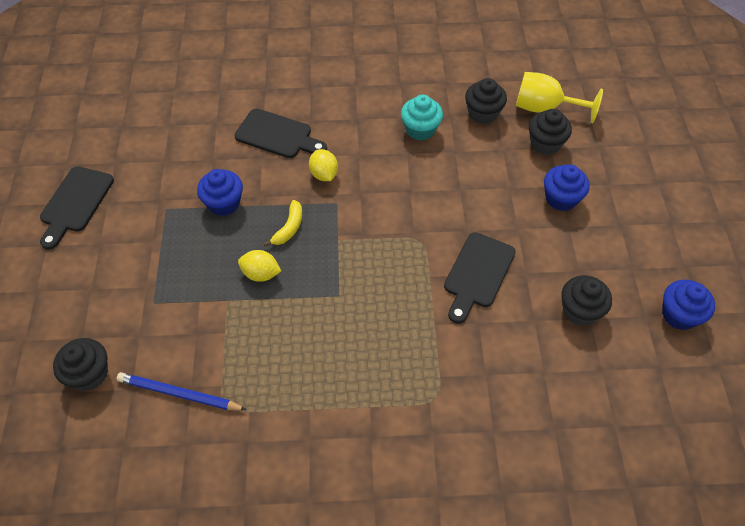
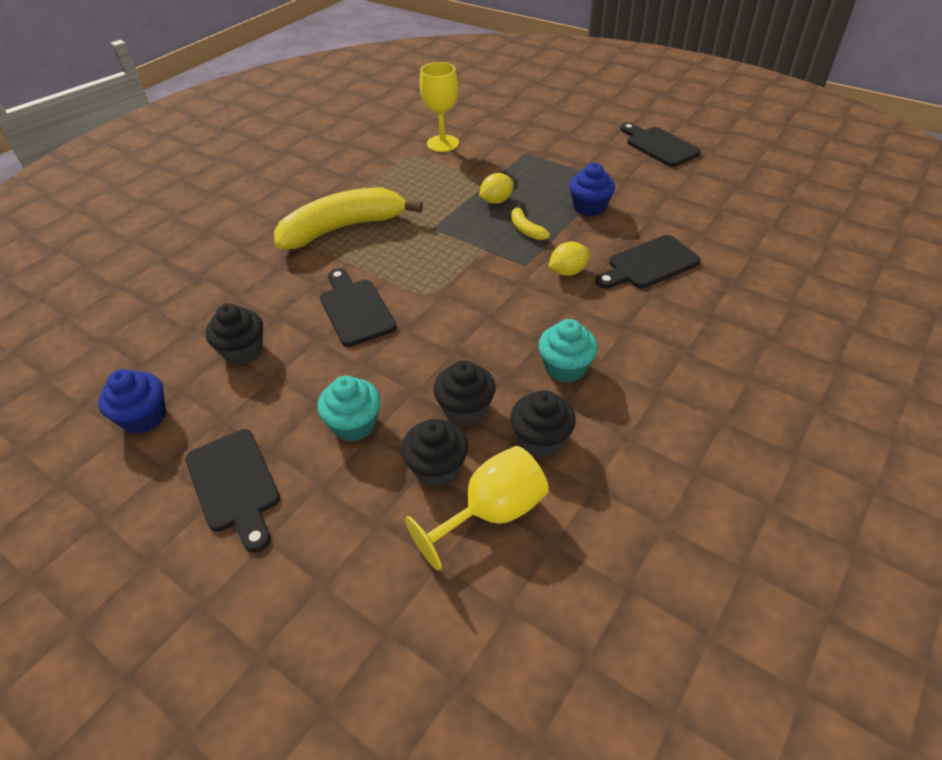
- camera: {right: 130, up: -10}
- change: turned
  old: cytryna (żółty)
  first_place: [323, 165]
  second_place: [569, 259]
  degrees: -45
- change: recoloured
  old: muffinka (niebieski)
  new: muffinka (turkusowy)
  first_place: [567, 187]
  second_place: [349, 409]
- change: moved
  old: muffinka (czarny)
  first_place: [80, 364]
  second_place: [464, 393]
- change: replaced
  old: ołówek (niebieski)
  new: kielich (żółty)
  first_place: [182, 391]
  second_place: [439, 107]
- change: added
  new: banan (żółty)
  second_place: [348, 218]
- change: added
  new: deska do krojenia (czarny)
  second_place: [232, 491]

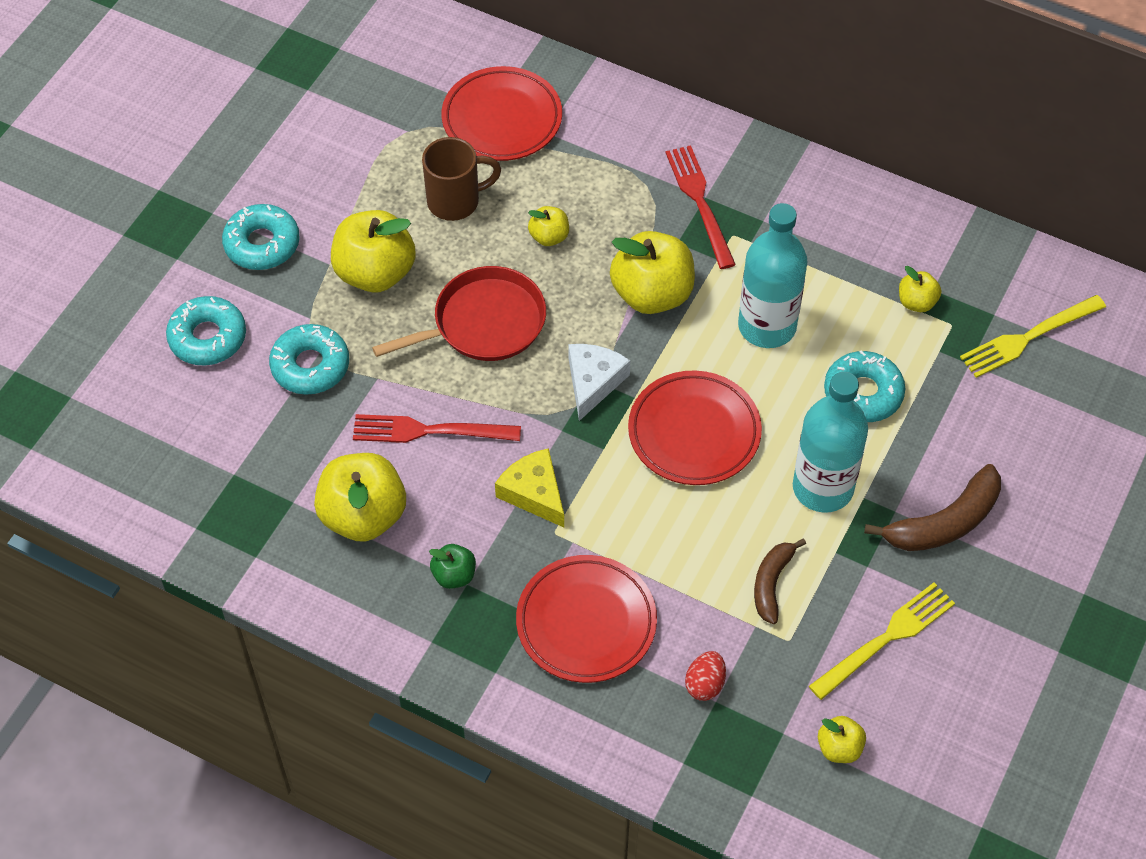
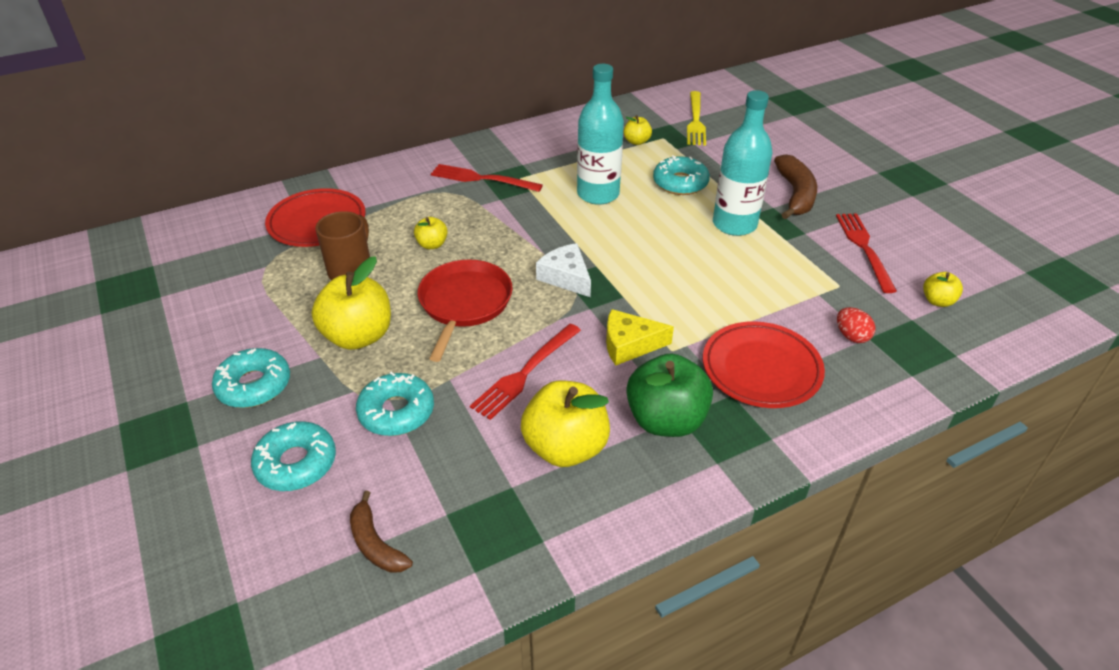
- camera: {right: -55, up: -15}
- change: removed
  old: jabłko (żółty)
  first_place: [652, 272]
- change: removed
  old: talerz (czerwony)
  first_place: [695, 427]
- change: moved
  old: banan (brązowy)
  first_place: [780, 581]
  second_place: [381, 532]
- change: resized
  old: jabłko (zielony)
  first_place: [452, 566]
  second_place: [669, 395]
  factor: 2.01
- change: recoloured
  old: widelec (żółty)
  new: widelec (czerwony)
  first_place: [882, 641]
  second_place: [866, 253]

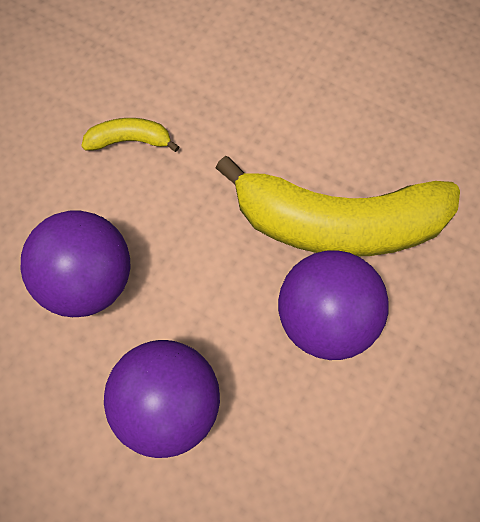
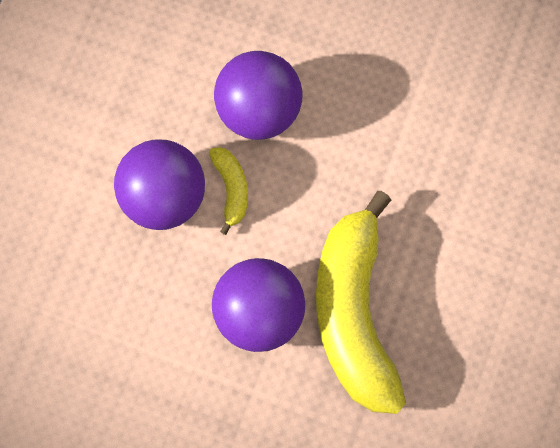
- camera: {right: 80, up: 5}
- change: moved
  old: banan (żółty)
  first_place: [130, 135]
  second_place: [228, 191]

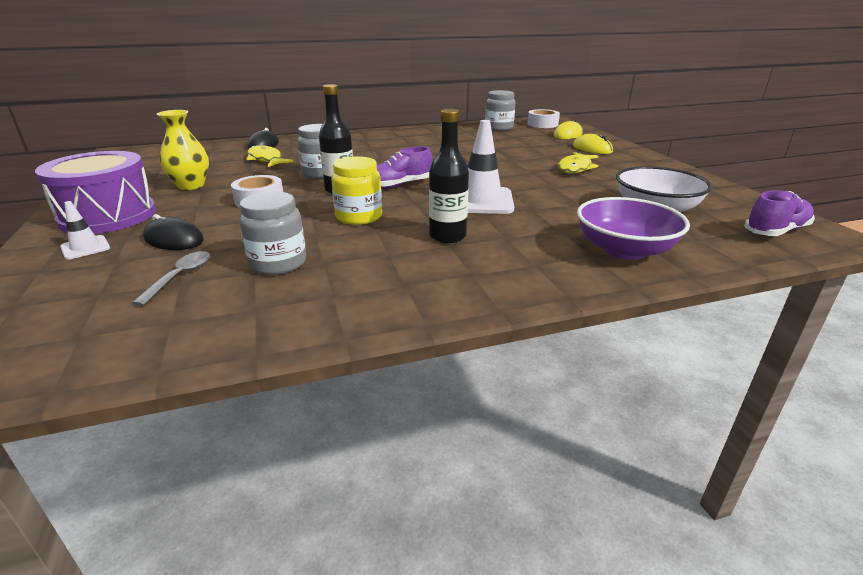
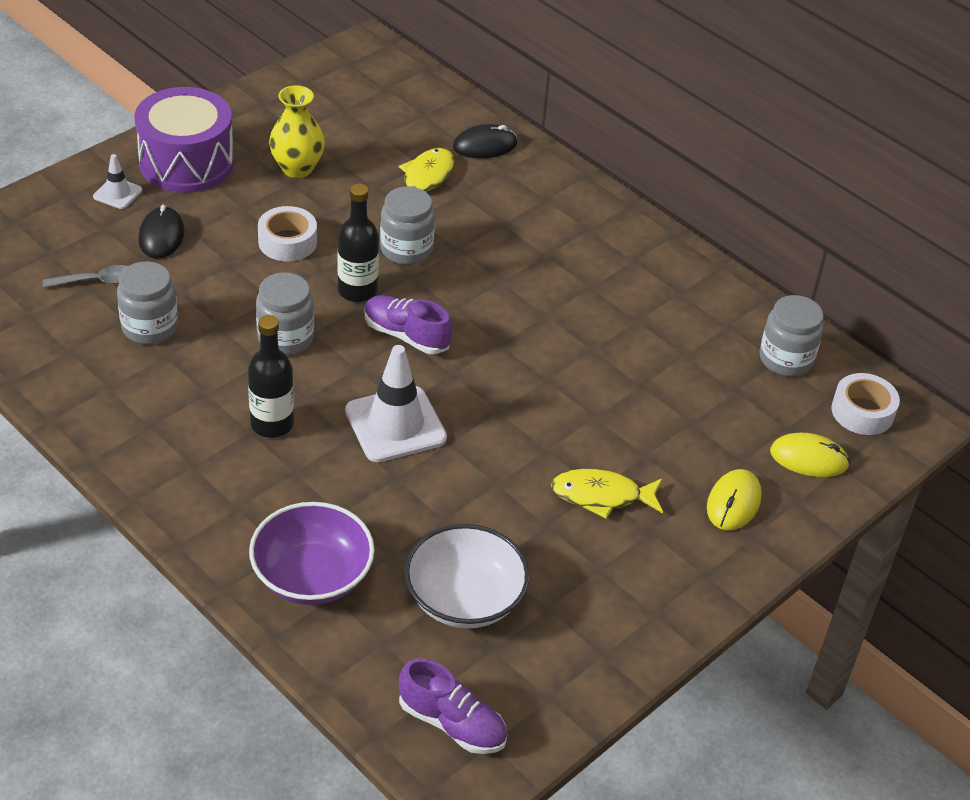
- camera: {right: 60, up: 15}
- change: recoloured
  old: słoik (żółty)
  new: słoik (szary)
  first_place: [356, 190]
  second_place: [285, 314]

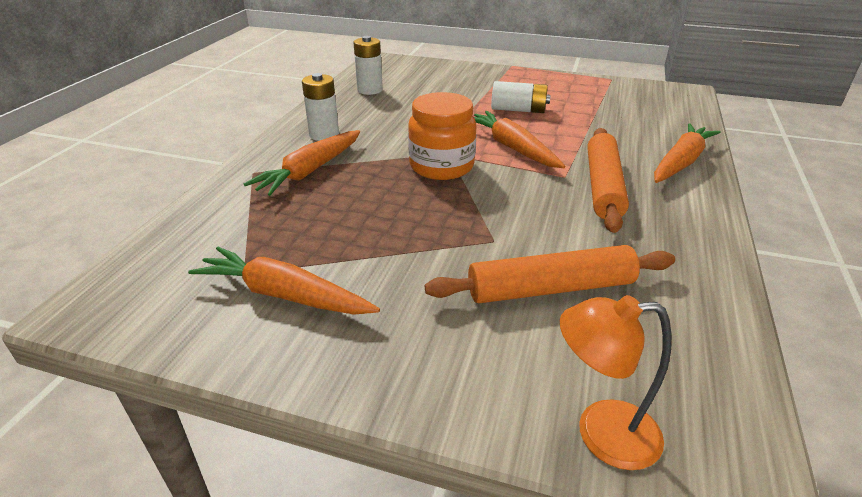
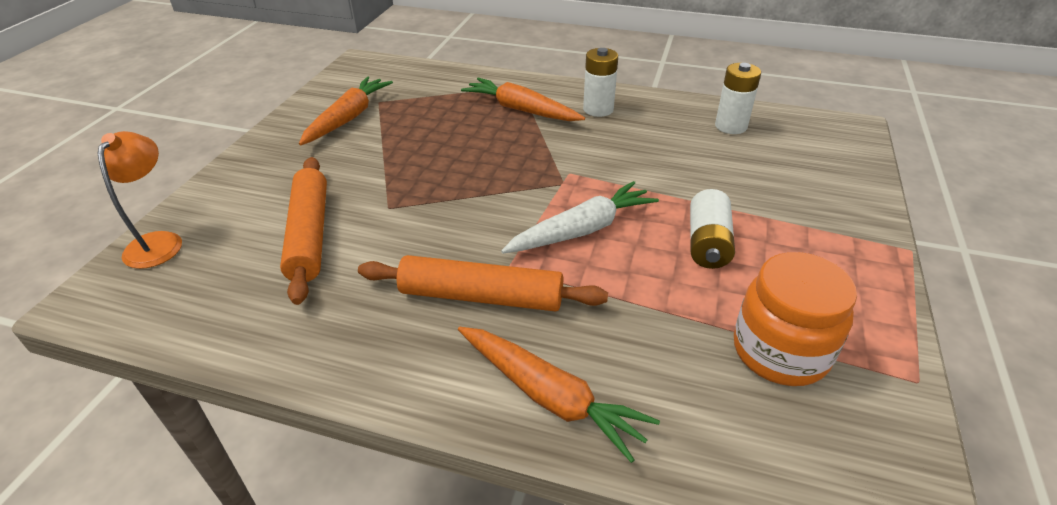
- camera: {right: 90, up: 5}
- change: moved
  old: słoik (pomarańczowy)
  first_place: [442, 136]
  second_place: [795, 319]
- change: recoloured
  old: marchewka (pomarańczowy)
  new: marchewka (biały)
  first_place: [519, 139]
  second_place: [580, 217]

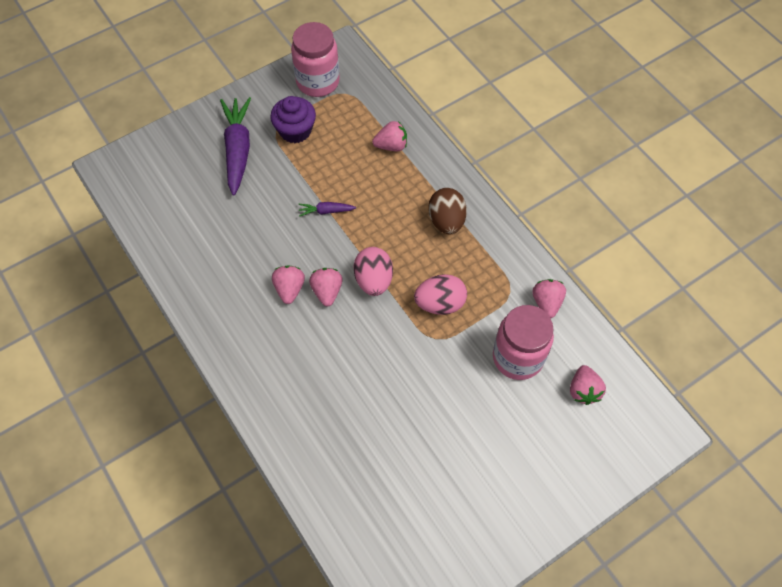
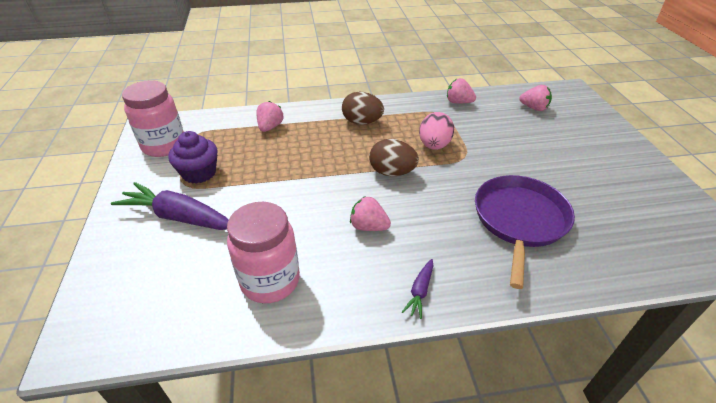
- camera: {right: -65, up: -20}
- change: moved
  old: marchewka (fioletowy)
  first_place: [327, 209]
  second_place: [417, 289]
- change: recoloured
  old: jajko (różowy)
  new: jajko (brązowy)
  first_place: [373, 271]
  second_place: [394, 157]
- change: removed
  old: truskawka (różowy)
  first_place: [326, 287]
- change: moved
  old: słoik (różowy)
  first_place: [523, 342]
  second_place: [263, 252]
- change: added
  new: patelnia (fioletowy)
  second_place: [525, 232]

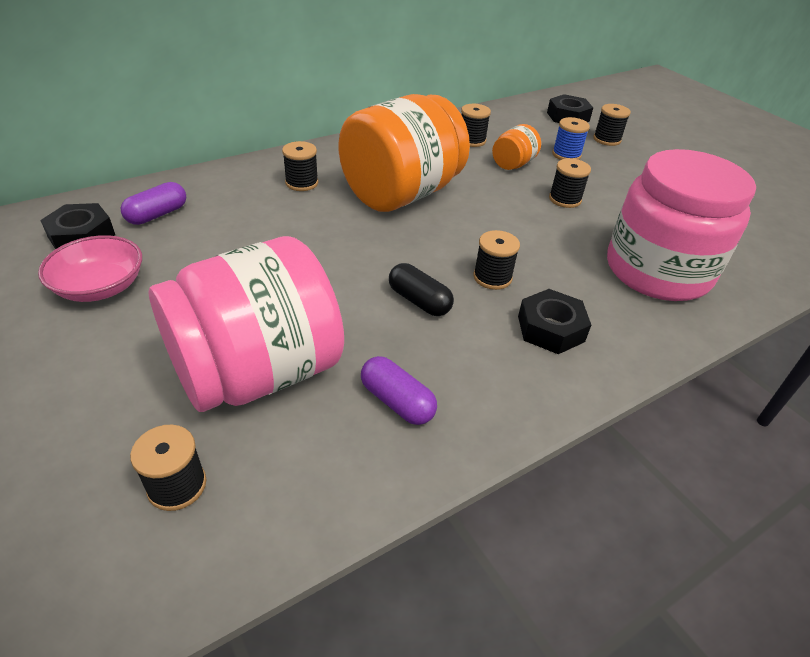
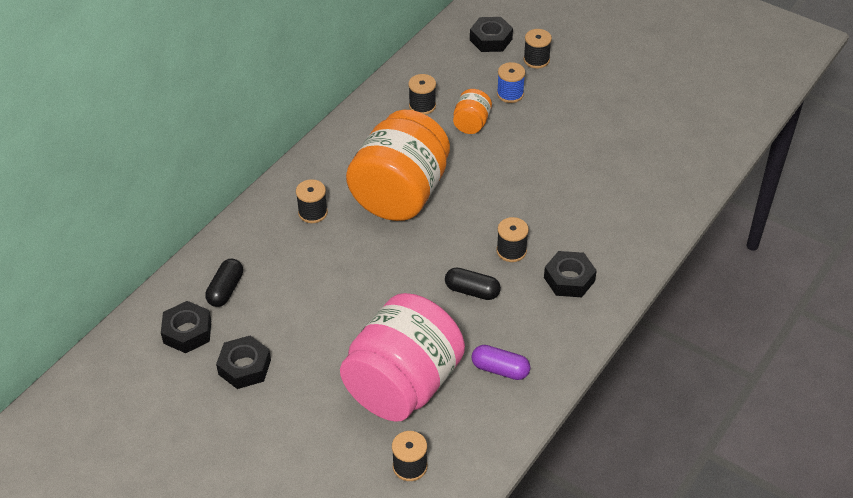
- camera: {right: -20, up: 5}
- change: removed
  old: słoik (różowy)
  first_place: [681, 225]
- change: removed
  old: szpulka (czarny)
  first_place: [570, 183]
- change: recoloured
  old: kapsułka (fioletowy)
  new: kapsułka (czarny)
  first_place: [153, 203]
  second_place: [224, 283]
- change: replaced
  old: miska (różowy)
  new: nakrętka (czarny)
  first_place: [90, 268]
  second_place: [243, 362]

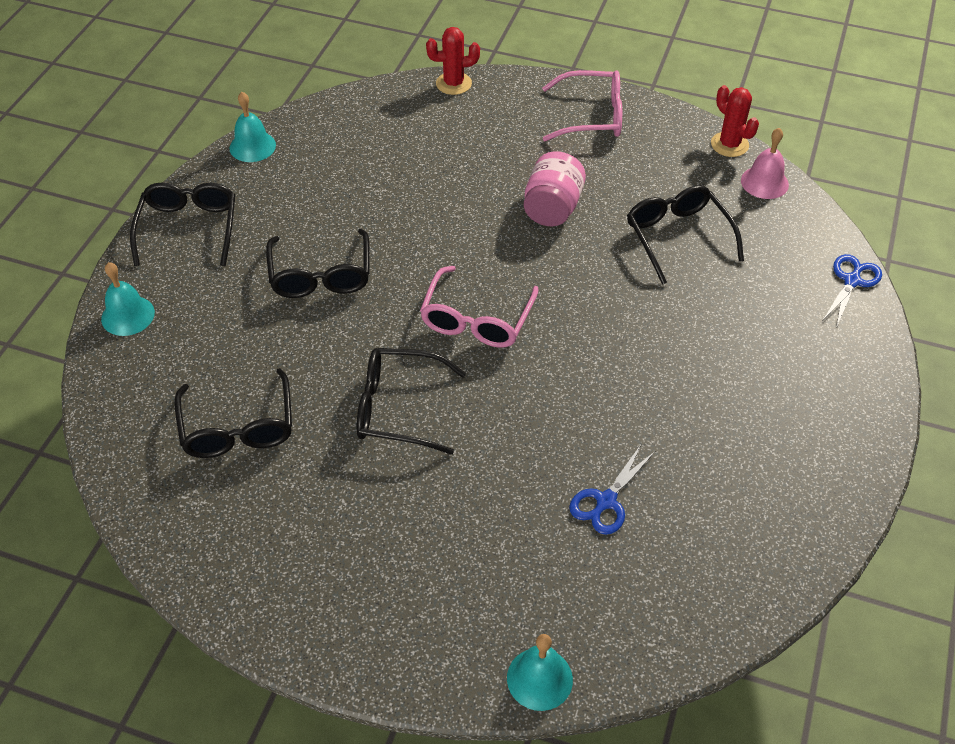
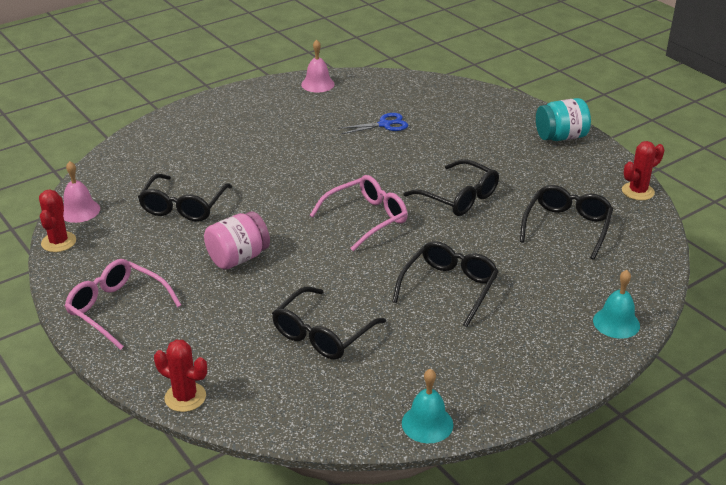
- camera: {right: -145, up: -15}
- change: moved
  old: okulary (czarny)
  first_place: [182, 224]
  second_place: [329, 323]
- change: removed
  old: nożyczki (niebieski)
  first_place: [852, 291]
- change: removed
  old: dzwonek (turkusowy)
  first_place: [540, 672]
- change: added
  new: dzwonek (różowy)
  second_place: [318, 66]
- change: added
  new: słoik (turkusowy)
  second_place: [563, 119]
- change: added
  new: kaktus (czerwony)
  second_place: [643, 170]

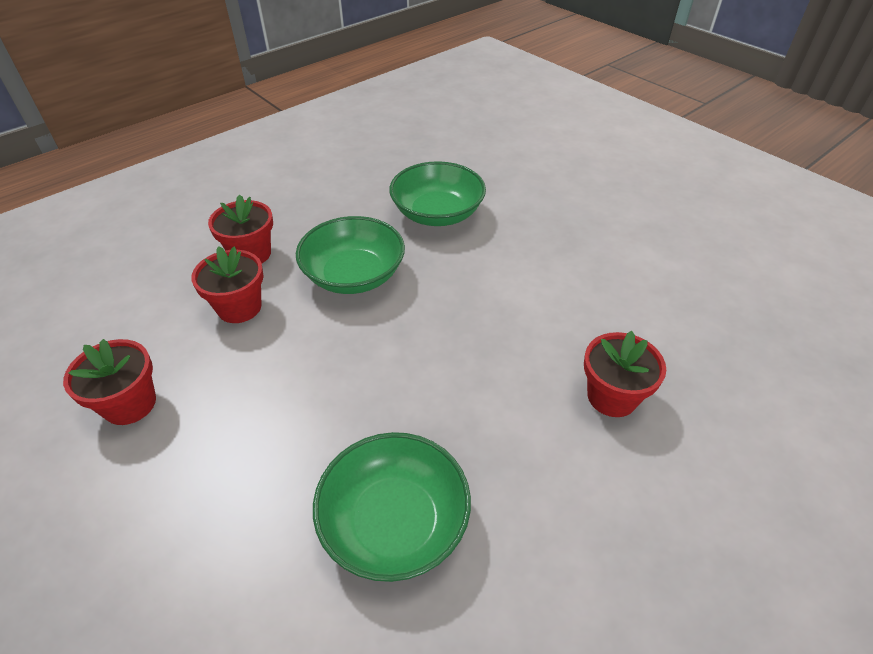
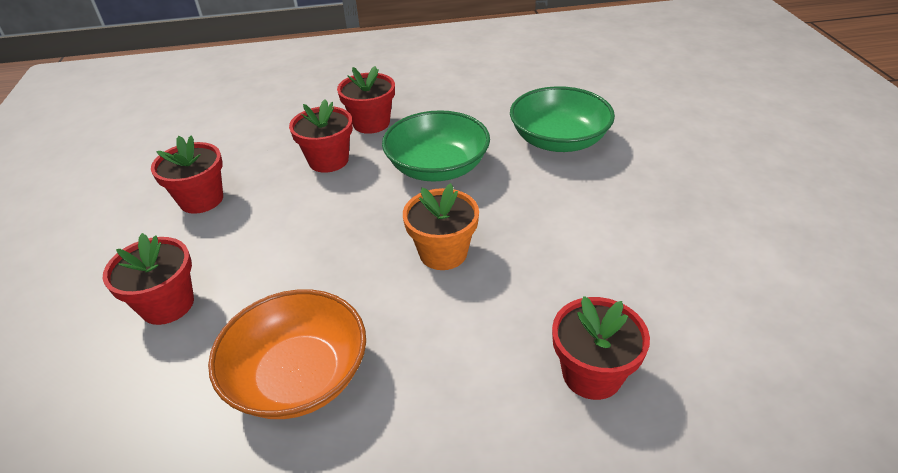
- camera: {right: 35, up: -5}
- change: recoloured
  old: miska (zielony)
  new: miska (pomarańczowy)
  first_place: [392, 507]
  second_place: [287, 354]
- change: added
  new: doniczka (pomarańczowy)
  second_place: [441, 226]
- change: added
  new: doniczka (czerwony)
  second_place: [148, 279]

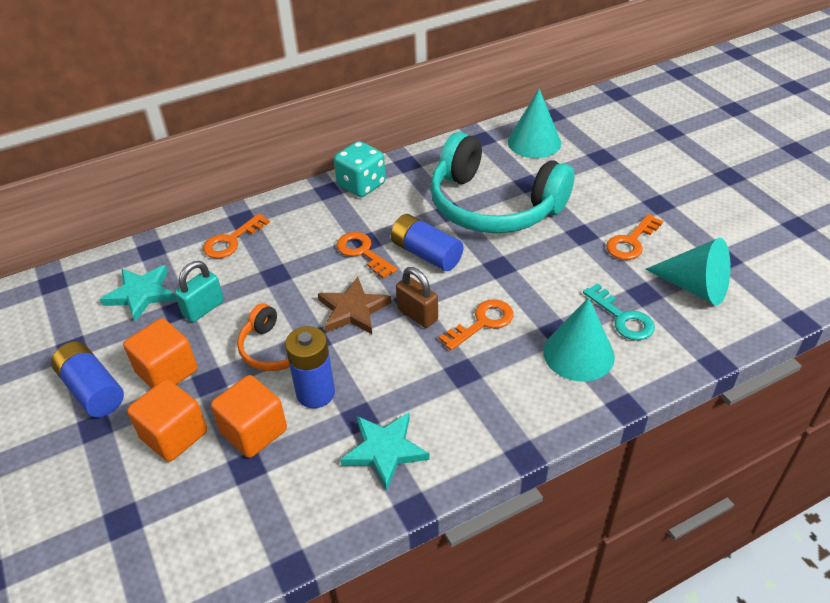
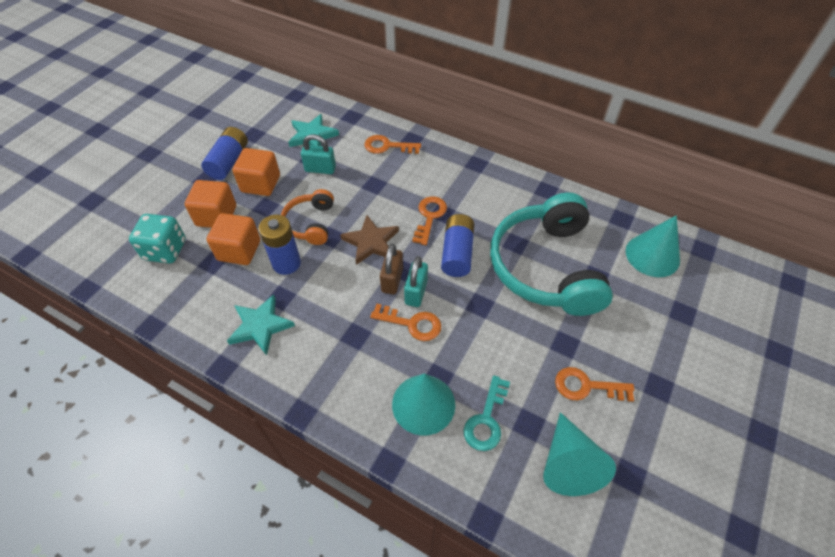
- camera: {right: 55, up: 10}
- change: moved
  old: kostka do gry (turkusowy)
  first_place: [360, 169]
  second_place: [157, 238]
- change: added
  new: kłódka (turkusowy)
  second_place: [416, 281]

